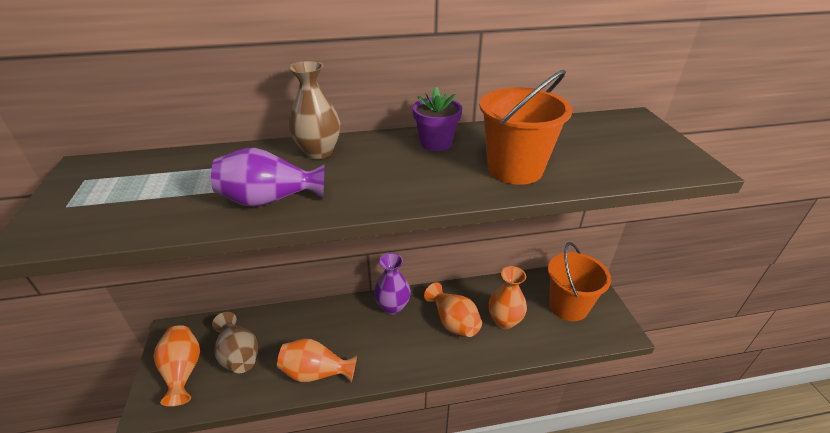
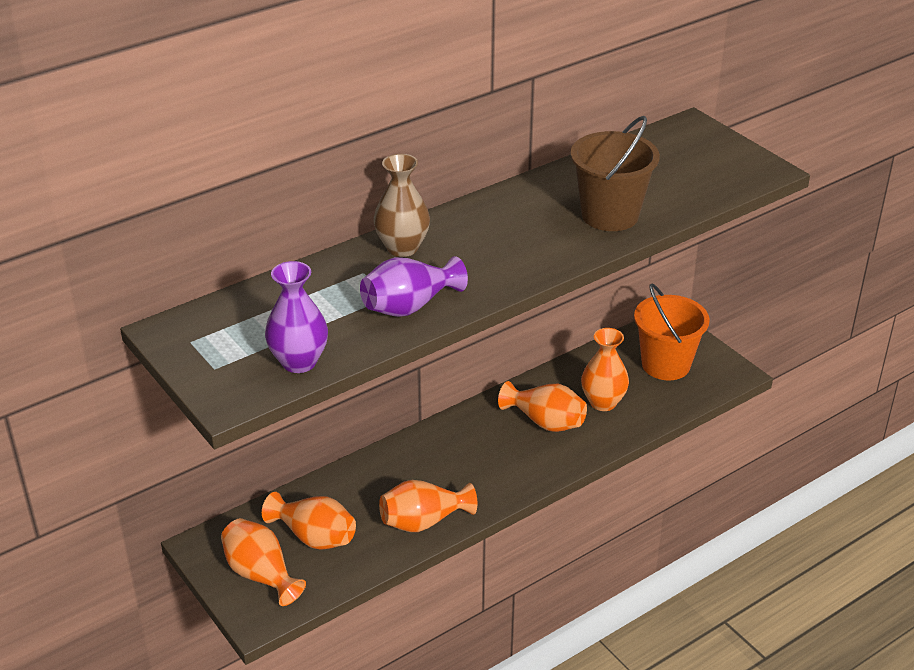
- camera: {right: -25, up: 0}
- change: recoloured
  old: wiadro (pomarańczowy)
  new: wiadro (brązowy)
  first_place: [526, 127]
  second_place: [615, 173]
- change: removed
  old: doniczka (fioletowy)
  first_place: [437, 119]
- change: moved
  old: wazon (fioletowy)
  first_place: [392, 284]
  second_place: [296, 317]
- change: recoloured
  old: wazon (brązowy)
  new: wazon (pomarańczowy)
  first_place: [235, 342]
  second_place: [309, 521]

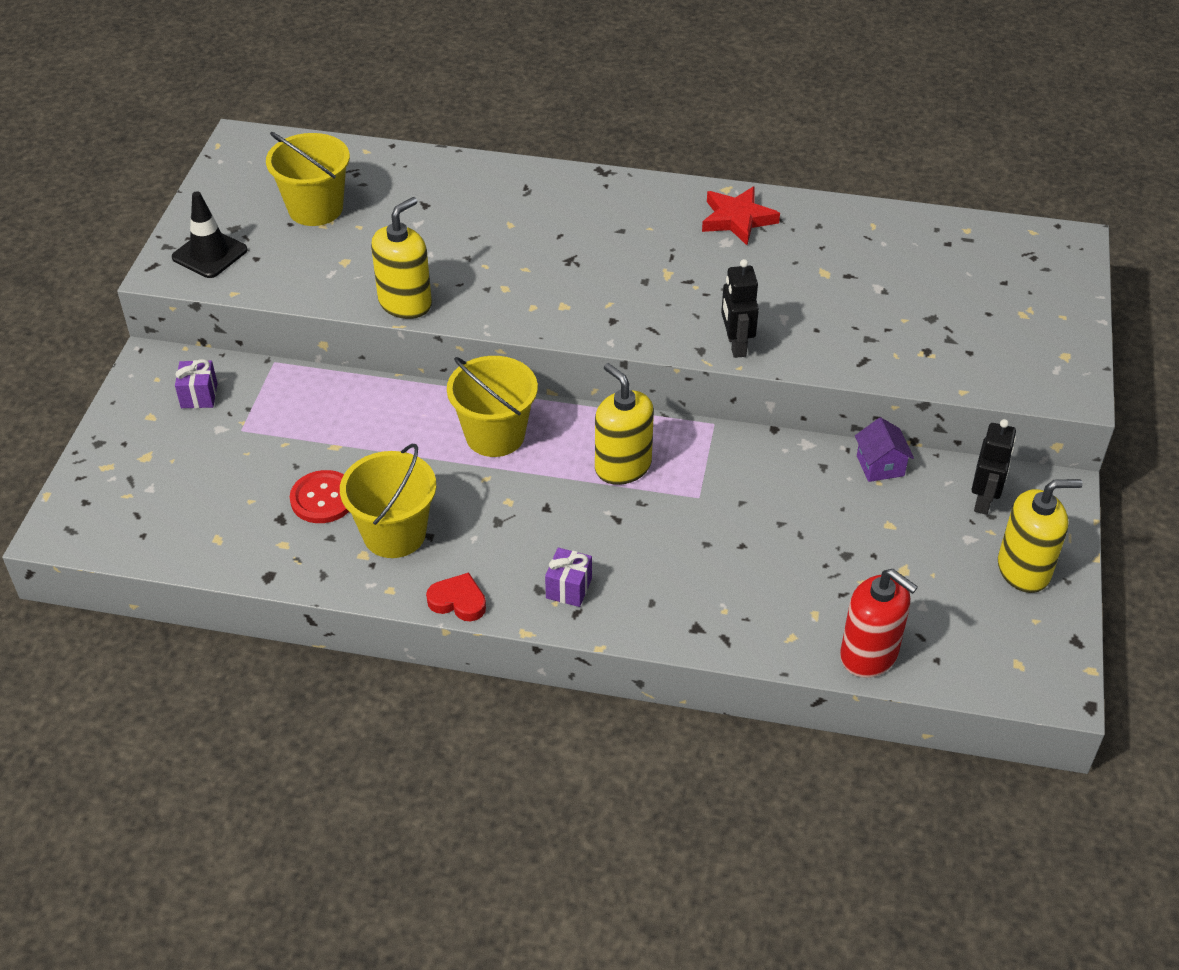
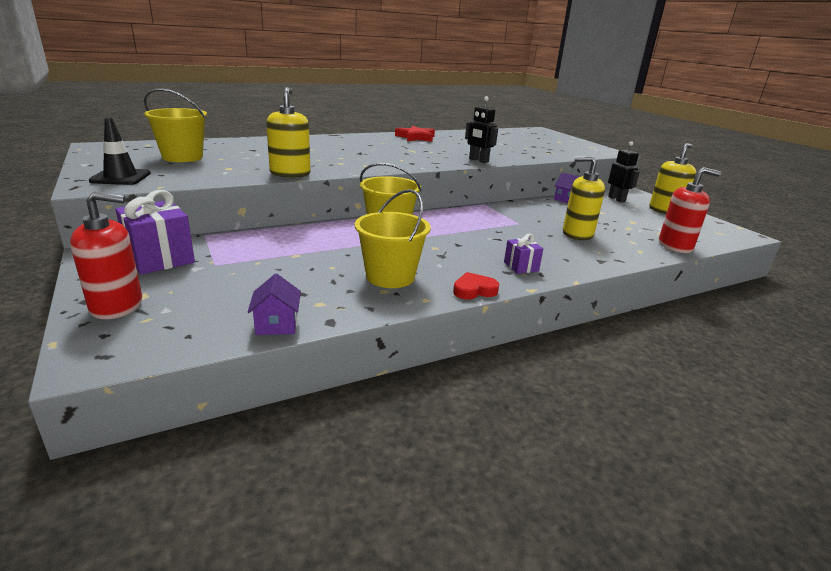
- camera: {right: -40, up: -20}
- change: resized
  old: prezent (fioletowy)
  first_place: [196, 383]
  second_place: [155, 232]
  factor: 1.86
- change: moved
  old: dozownik mydła (żółty)
  first_place: [624, 424]
  second_place: [584, 198]
- change: removed
  old: guzik (czerwony)
  first_place: [319, 496]
- change: added
  new: dozownik mydła (czerwony)
  second_place: [106, 255]
- change: added
  new: domek (fioletowy)
  second_place: [274, 304]

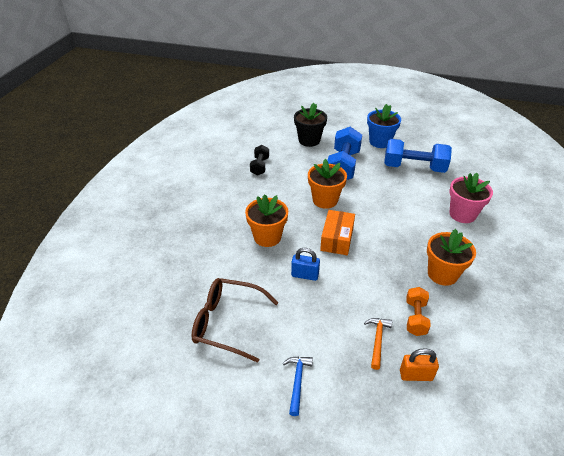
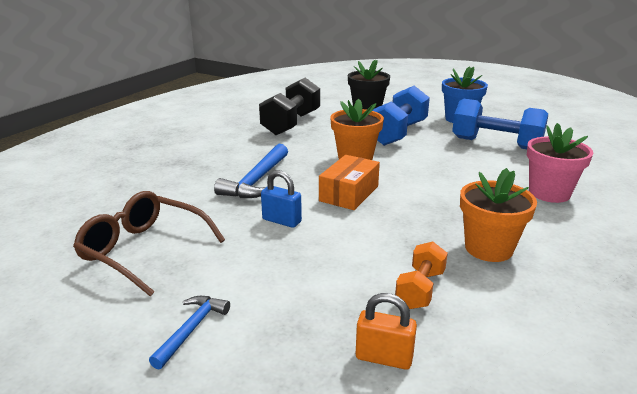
- camera: {right: 15, up: -15}
- change: resized
  old: hantel (czarny)
  first_place: [259, 160]
  second_place: [289, 106]
  factor: 1.82
- change: replaced
  old: doniczka (pomarańczowy)
  new: młotek (niebieski)
  first_place: [266, 220]
  second_place: [251, 171]
- change: removed
  old: młotek (pomarańczowy)
  first_place: [378, 344]

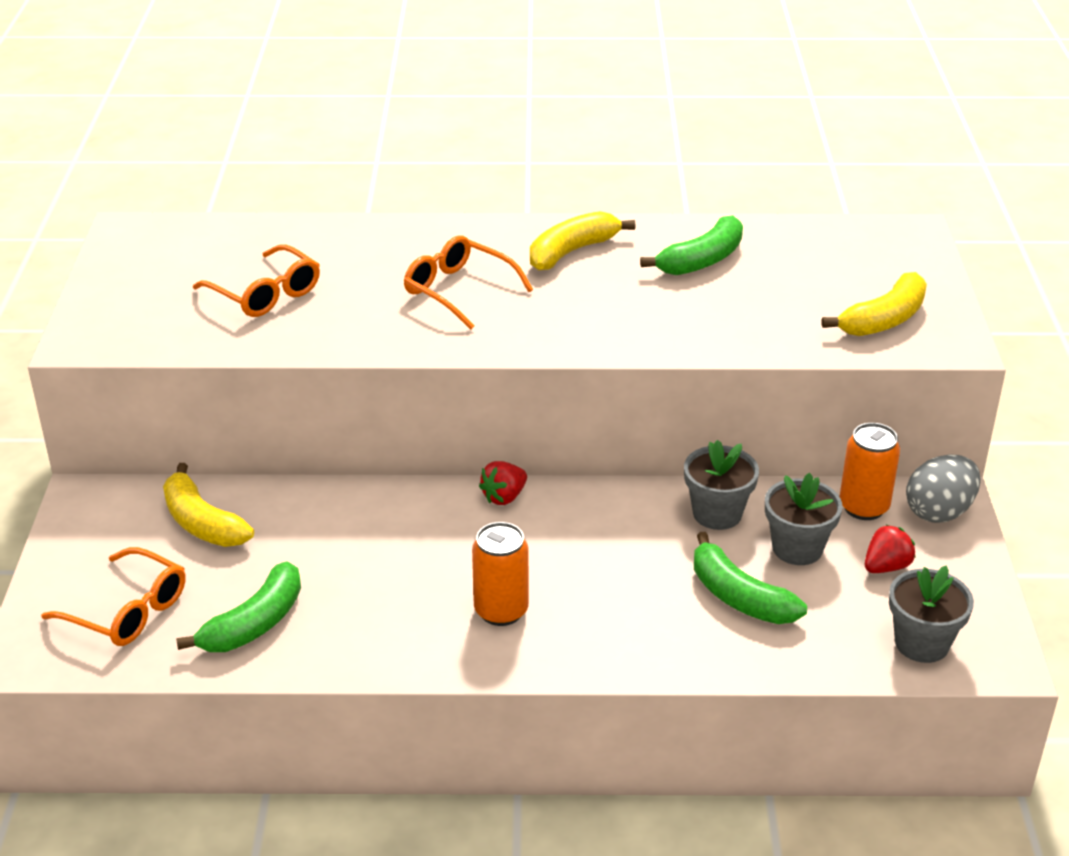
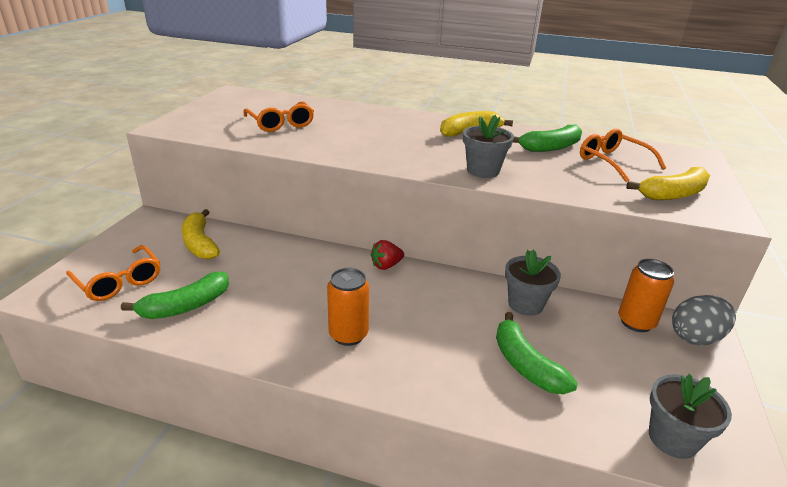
- camera: {right: 15, up: -5}
- change: moved
  old: okulary (pomarańczowy)
  first_place: [468, 283]
  second_place: [623, 155]
- change: moved
  old: doniczka (szary)
  first_place: [804, 519]
  second_place: [488, 146]
- change: removed
  old: truskawka (czerwony)
  first_place: [890, 549]

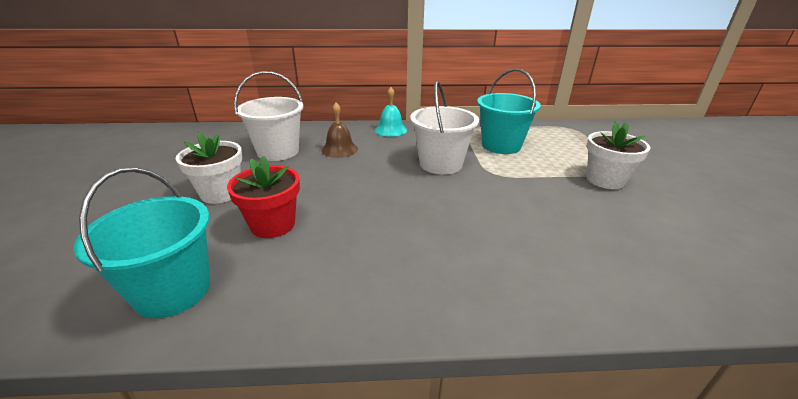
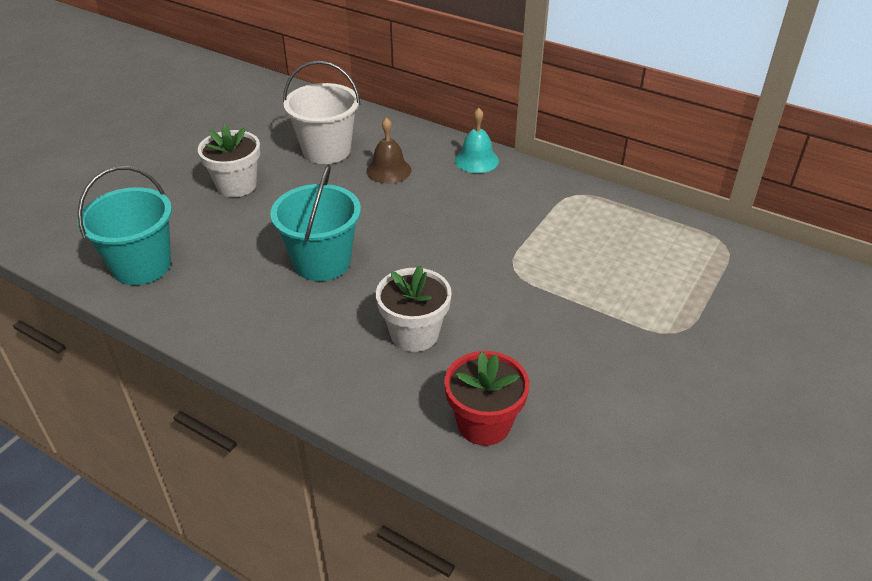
- camera: {right: 35, up: 10}
- change: moved
  old: wiadro (turkusowy)
  first_place: [509, 111]
  second_place: [315, 223]
- change: removed
  old: wiadro (biały)
  first_place: [444, 128]
- change: moved
  old: doniczka (biały)
  first_place: [619, 155]
  second_place: [414, 309]
- change: moved
  old: doniczka (czerwony)
  first_place: [263, 197]
  second_place: [486, 398]

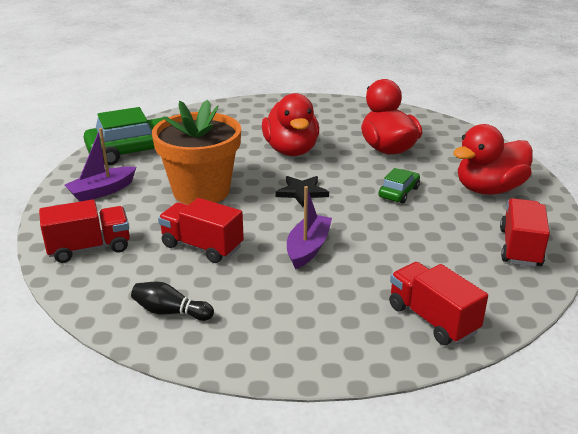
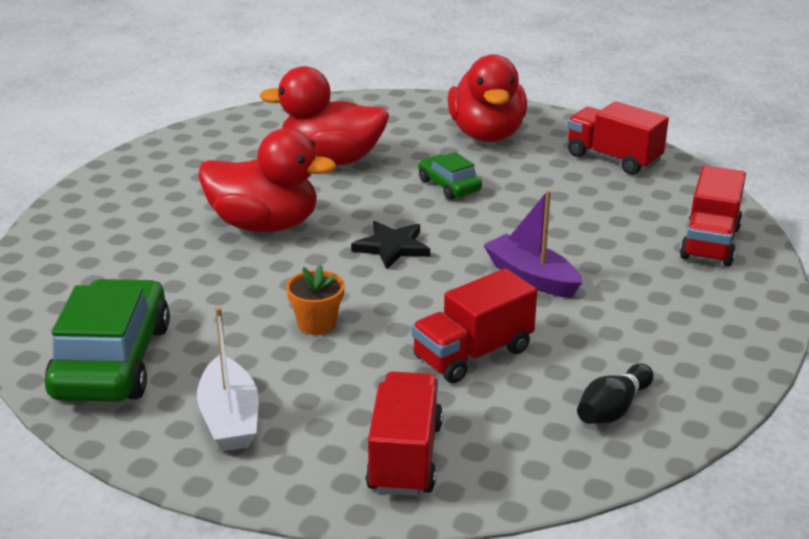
- camera: {right: -65, up: 0}
- change: resized
  old: doniczka (pomarańczowy)
  first_place: [196, 152]
  second_place: [315, 299]
  factor: 0.41
- change: recoloured
  old: łódka (fioletowy)
  new: łódka (biały)
  first_place: [100, 164]
  second_place: [228, 379]
- change: turned
  old: ciężarówka (czerwony)
  first_place: [438, 303]
  second_place: [713, 215]
  degrees: -60

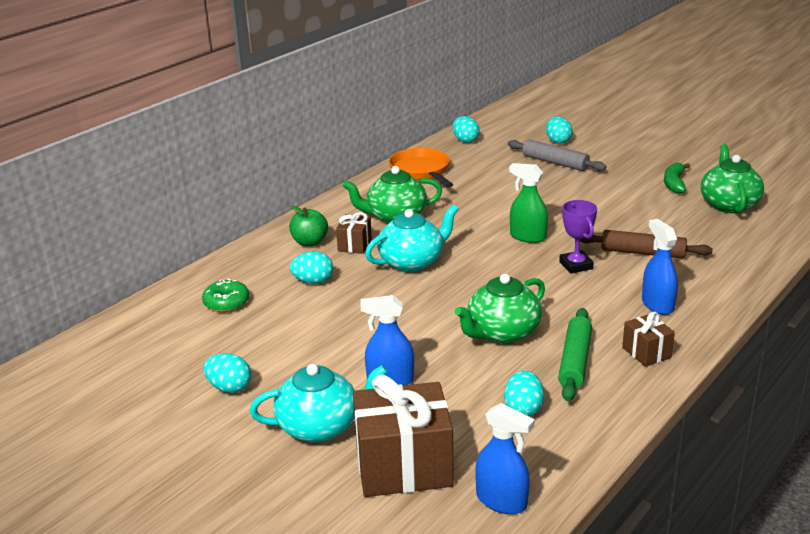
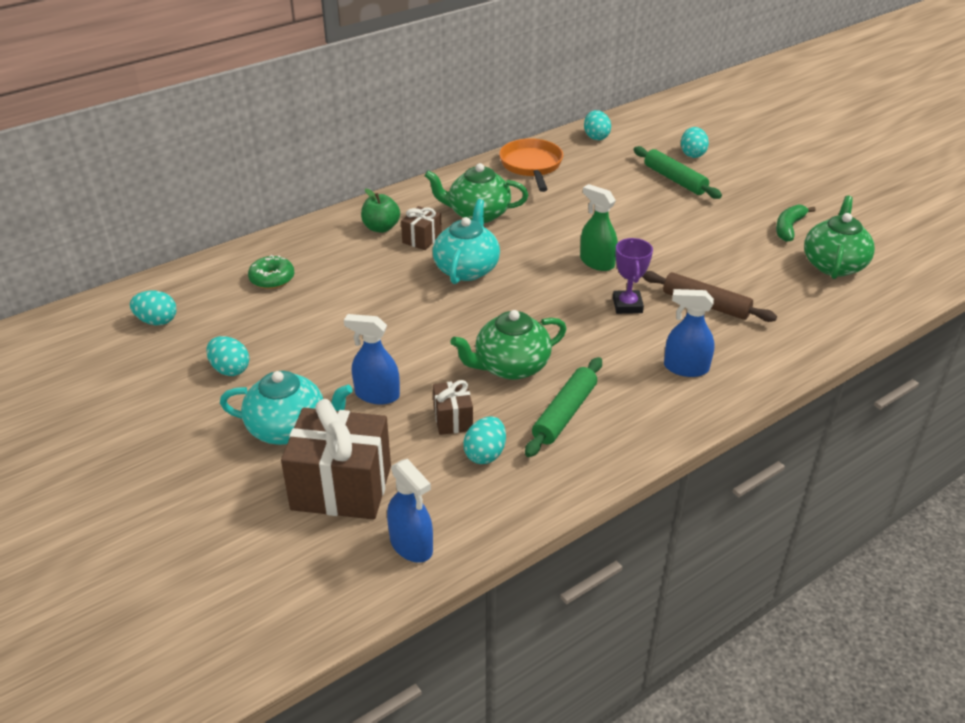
- camera: {right: 15, up: 10}
- change: recoloured
  old: wałek do ciasta (szary)
  new: wałek do ciasta (zielony)
  first_place: [557, 155]
  second_place: [678, 172]
- change: turned
  old: imbryk (turkusowy)
  first_place: [412, 238]
  second_place: [466, 241]
  degrees: -60
- change: turned
  old: spryskiwacz (niebieski)
  first_place: [660, 267]
  second_place: [689, 333]
  degrees: -75
- change: moved
  old: jajko (turkusowy)
  first_place: [311, 268]
  second_place: [153, 307]
- change: moved
  old: prezent (brązowy)
  first_place: [648, 339]
  second_place: [453, 407]

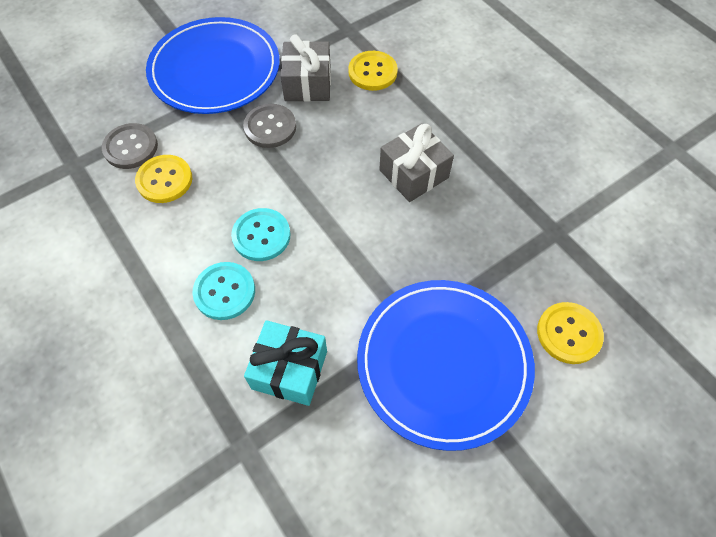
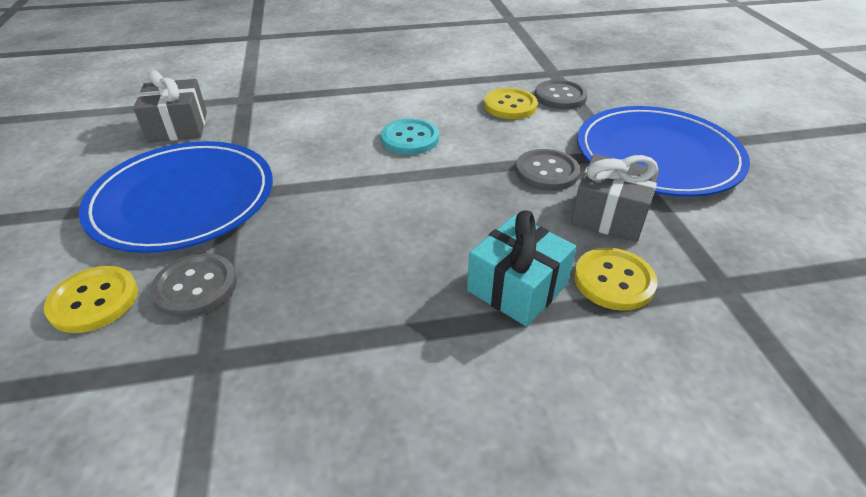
- camera: {right: 115, up: -20}
- change: moved
  old: prezent (szary)
  first_place: [416, 162]
  second_place: [170, 106]
- change: removed
  old: guzik (turkusowy)
  first_place: [224, 291]
- change: moved
  old: prezent (turkusowy)
  first_place: [285, 363]
  second_place: [521, 269]
- change: added
  new: guzik (szary)
  second_place: [193, 285]

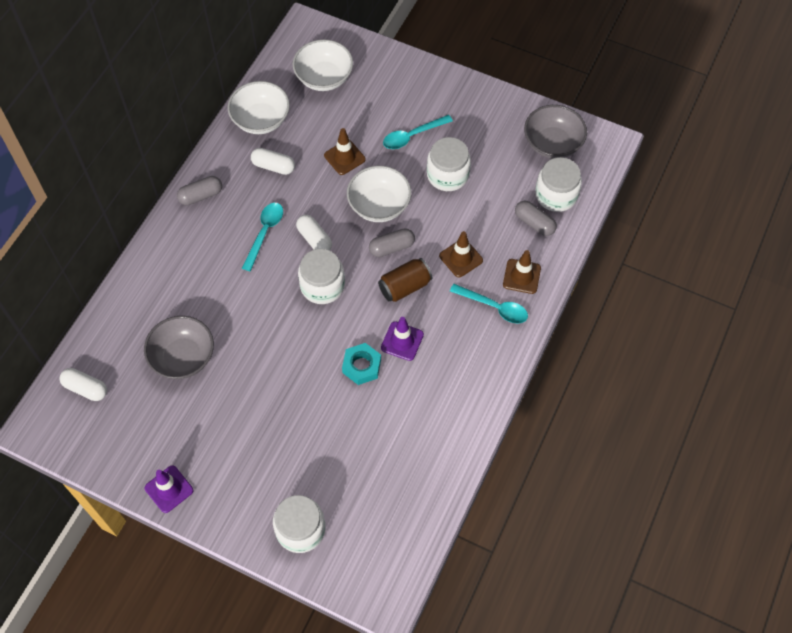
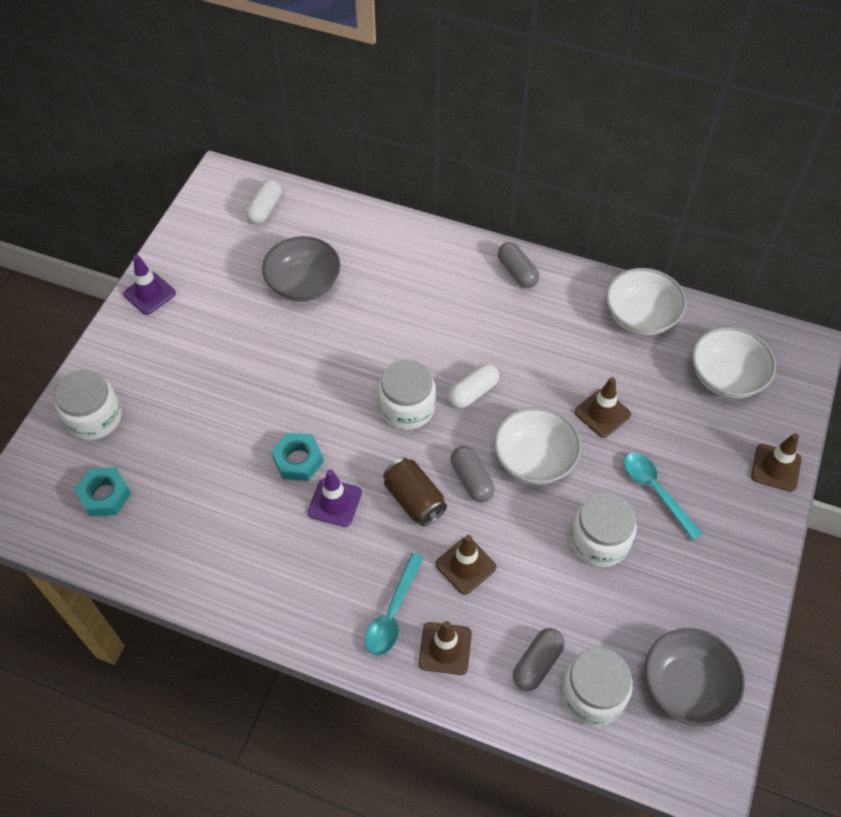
- camera: {right: 85, up: -5}
- change: removed
  old: kapsułka (biały)
  first_place: [273, 161]
- change: removed
  old: łyżka (turkusowy)
  first_place: [262, 237]
- change: added
  new: pachołek (brązowy)
  second_place: [776, 462]
- change: added
  new: nakrętka (turkusowy)
  second_place: [102, 492]

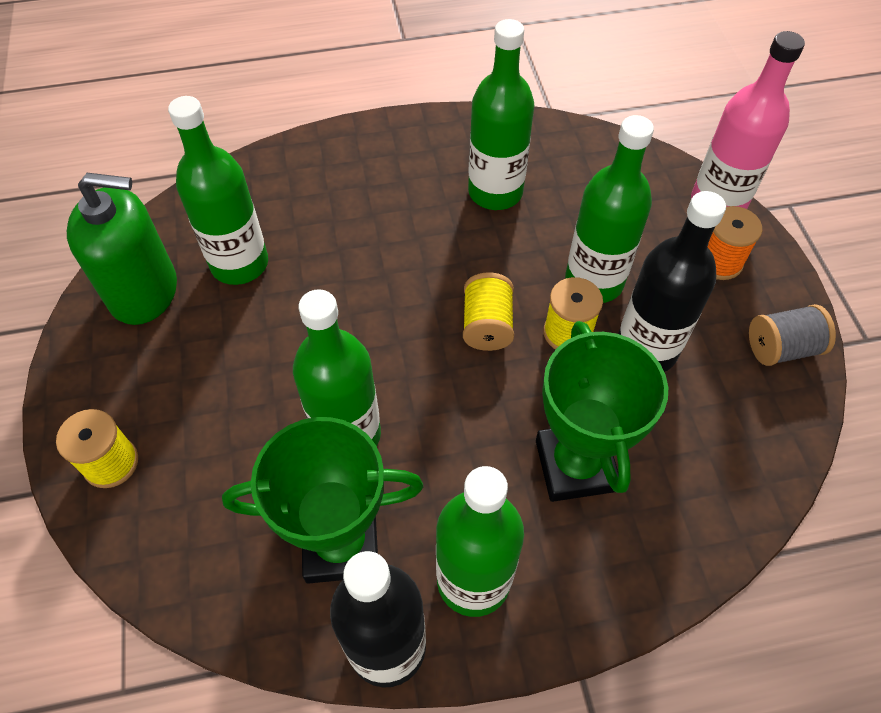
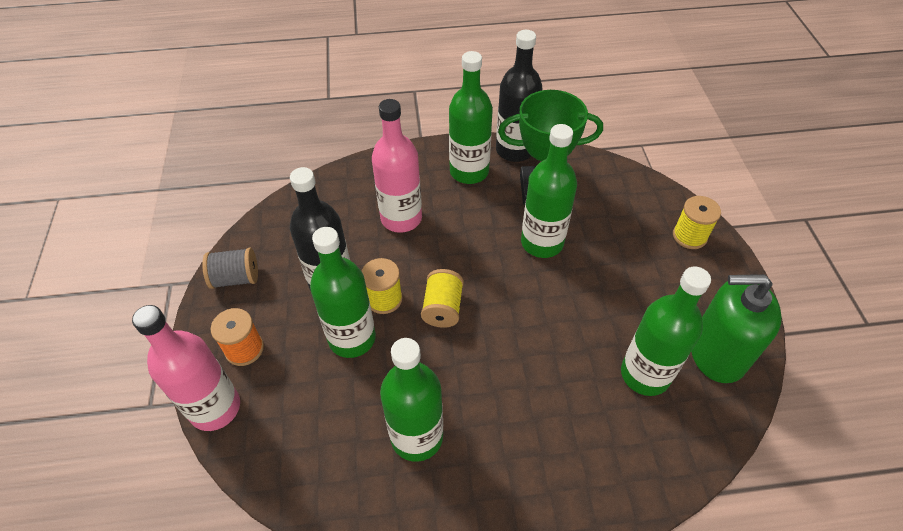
- camera: {right: -175, up: -5}
- change: replaced
  old: puchar (zielony)
  new: butelka (różowy)
  first_place: [602, 411]
  second_place: [397, 166]

